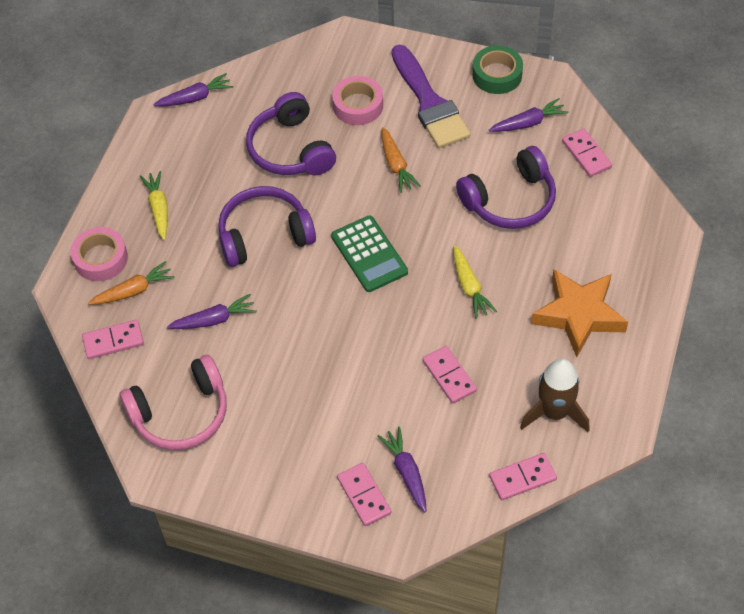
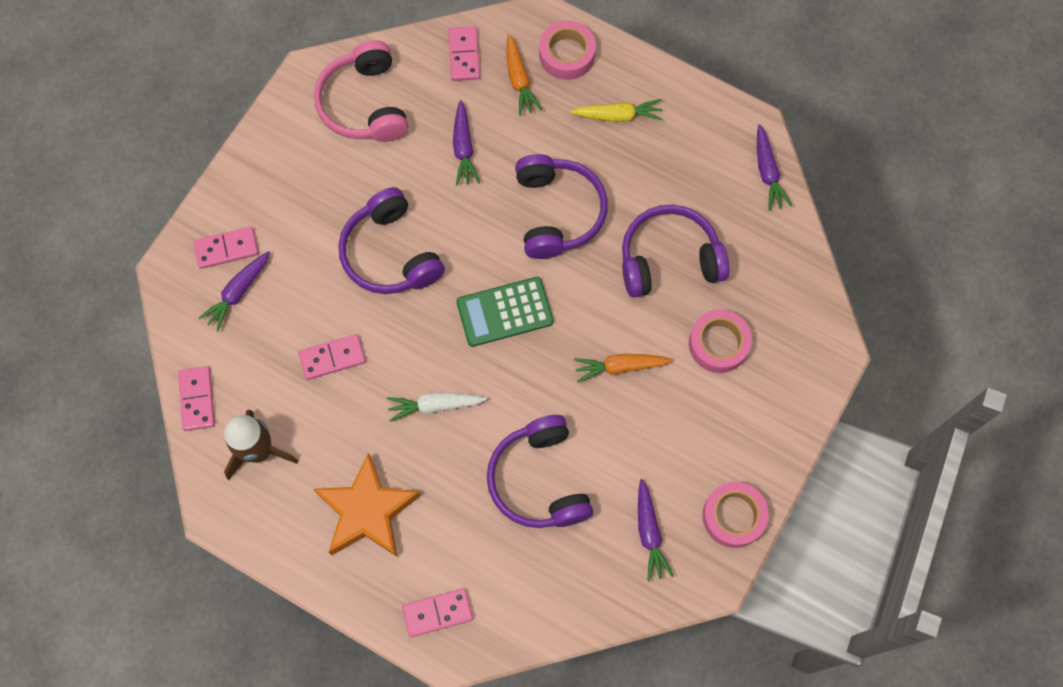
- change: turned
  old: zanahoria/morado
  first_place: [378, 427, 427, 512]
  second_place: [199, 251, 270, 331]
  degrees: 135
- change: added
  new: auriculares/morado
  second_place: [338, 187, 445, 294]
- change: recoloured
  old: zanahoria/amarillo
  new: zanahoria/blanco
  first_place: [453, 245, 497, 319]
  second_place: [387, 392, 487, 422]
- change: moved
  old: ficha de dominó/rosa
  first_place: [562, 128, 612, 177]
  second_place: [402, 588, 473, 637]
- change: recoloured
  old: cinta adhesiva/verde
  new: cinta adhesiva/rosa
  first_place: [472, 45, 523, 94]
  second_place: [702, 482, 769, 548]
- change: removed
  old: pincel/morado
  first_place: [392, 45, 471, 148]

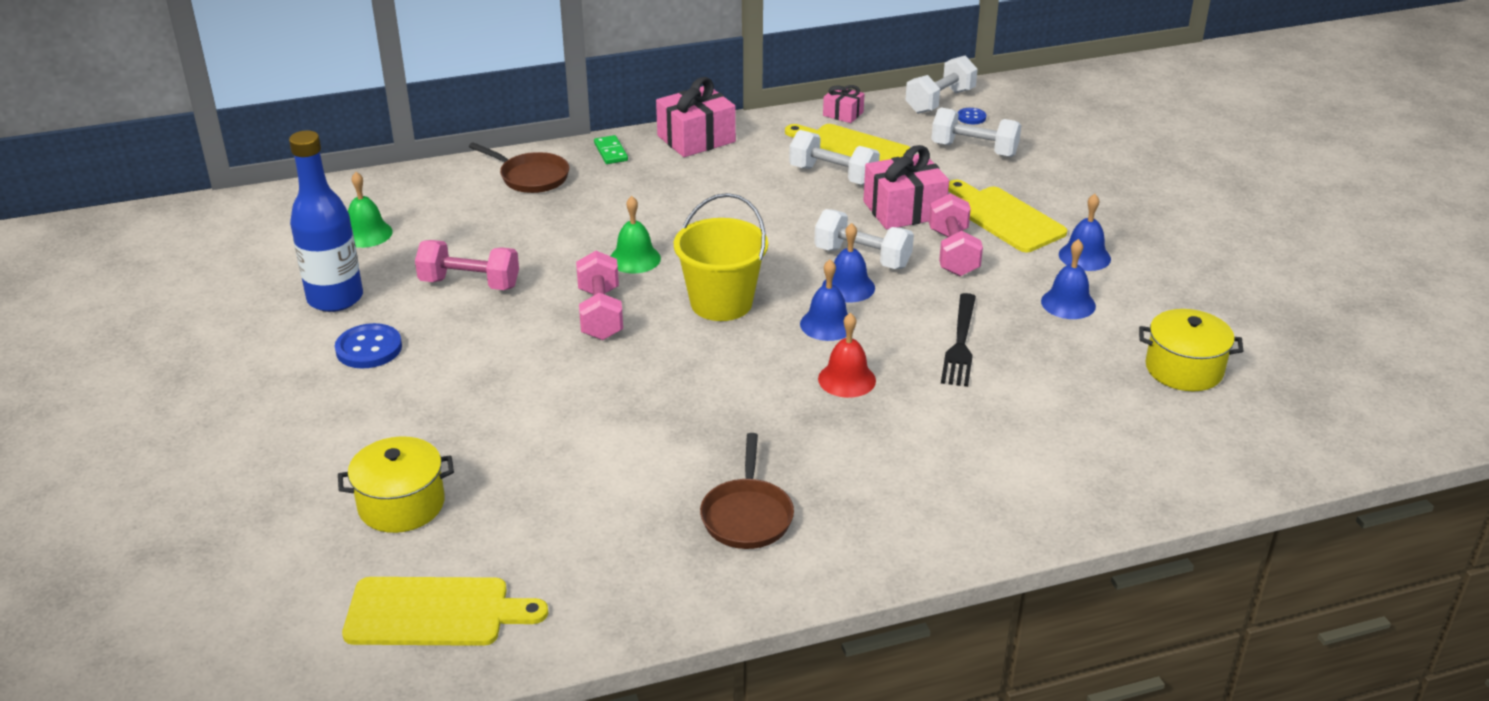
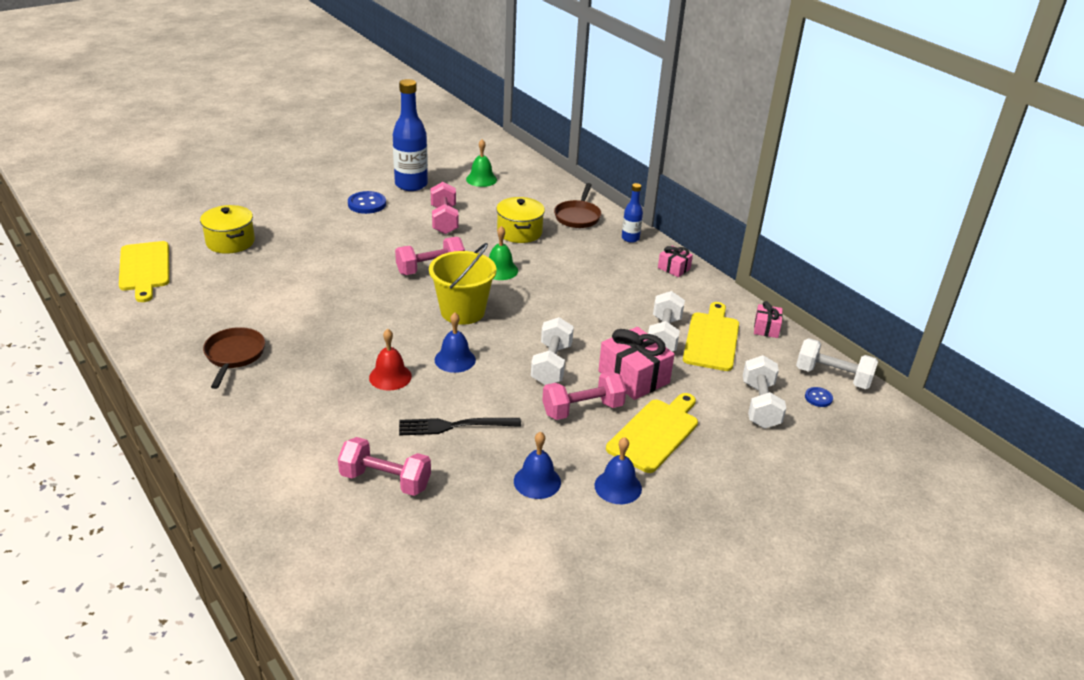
- change: turned
  old: sartén/marrón
  first_place: [700, 433, 794, 549]
  second_place: [203, 327, 265, 389]
  degrees: 105
- change: added
  new: mancuerna/rosa
  second_place: [338, 437, 431, 496]
- change: moved
  old: olla/amarillo
  first_place: [1139, 309, 1243, 391]
  second_place: [496, 197, 545, 243]
- change: replaced
  old: ficha de dominó/verde
  new: botella/azul
  first_place: [594, 135, 628, 164]
  second_place: [622, 183, 643, 243]
- change: resized
  old: regalo/rosa
  first_place: [656, 77, 736, 157]
  second_place: [658, 246, 693, 277]
  factor: 0.54
- change: removed
  old: campana/azul
  first_place: [822, 223, 875, 302]

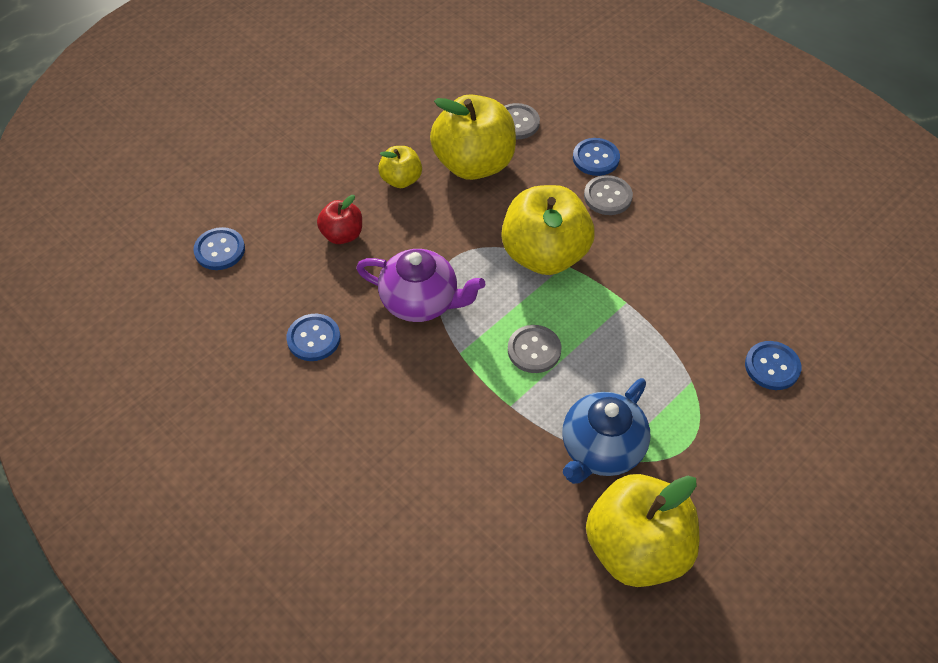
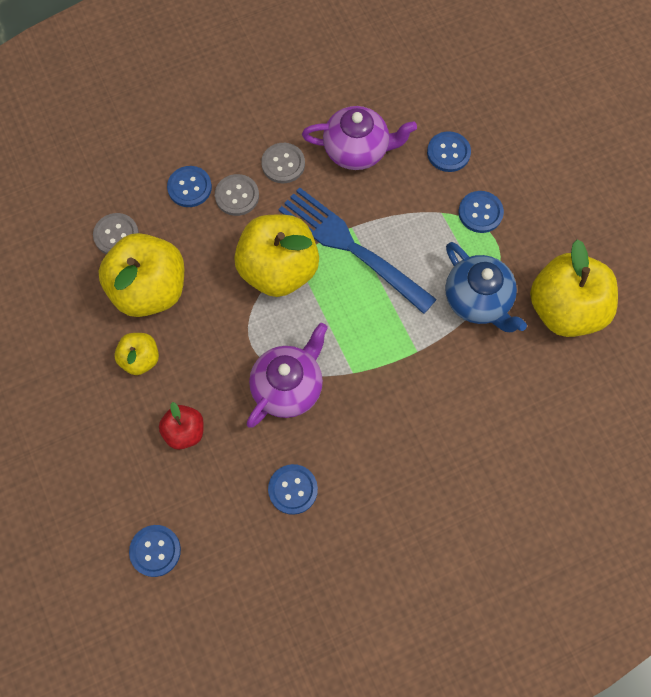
- change: moved
  old: botón/gris
  first_place: [508, 325, 561, 373]
  second_place: [261, 143, 305, 183]
- change: added
  new: tenedor/azul
  second_place: [278, 188, 437, 314]
- change: added
  new: tetera/morado
  second_place: [302, 106, 417, 170]
- change: added
  new: botón/azul
  second_place: [459, 191, 504, 233]

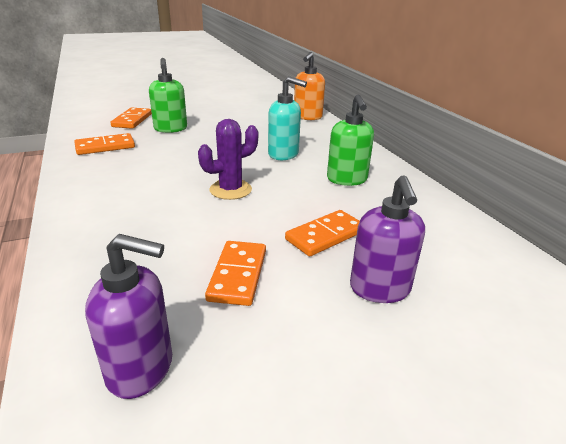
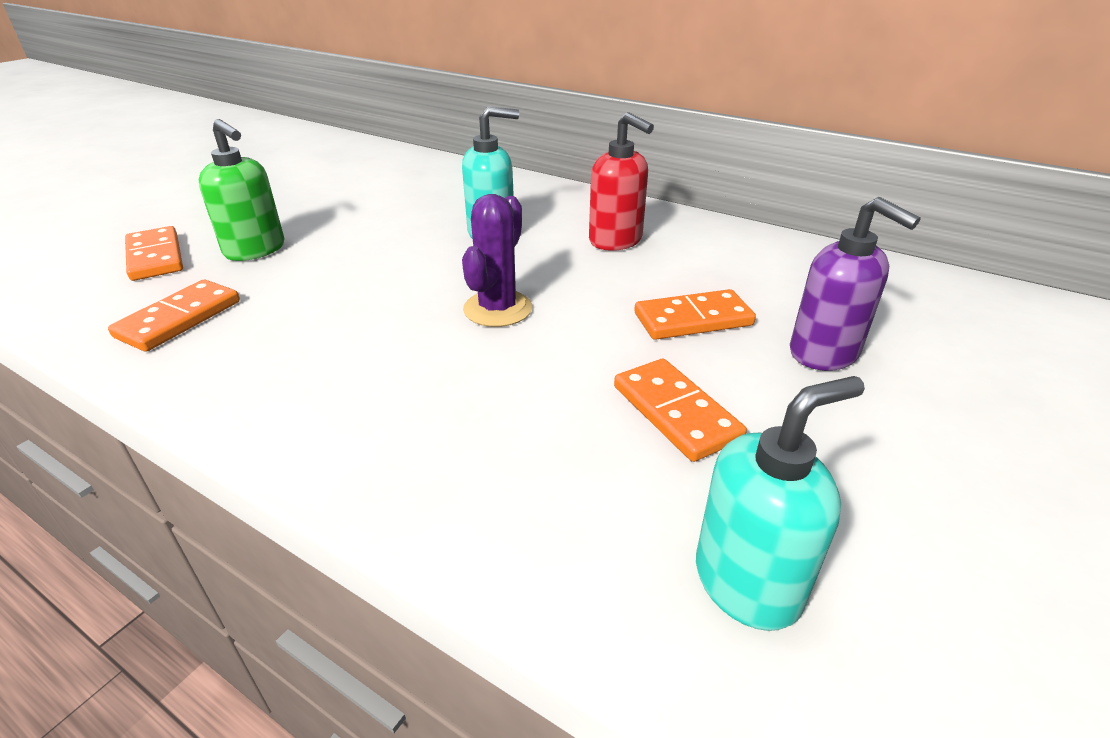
- change: recoloured
  old: dispensador de jabón/verde
  new: dispensador de jabón/rojo
  first_place: [327, 95, 374, 186]
  second_place: [589, 112, 654, 251]
- change: turned
  old: ficha de dominó/naranja
  first_place: [285, 210, 360, 257]
  second_place: [634, 289, 756, 340]
  degrees: 60
- change: recoloured
  old: dispensador de jabón/morado
  new: dispensador de jabón/turquesa
  first_place: [85, 234, 172, 399]
  second_place: [696, 376, 865, 631]
- change: removed
  old: dispensador de jabón/naranja
  first_place: [294, 52, 325, 120]

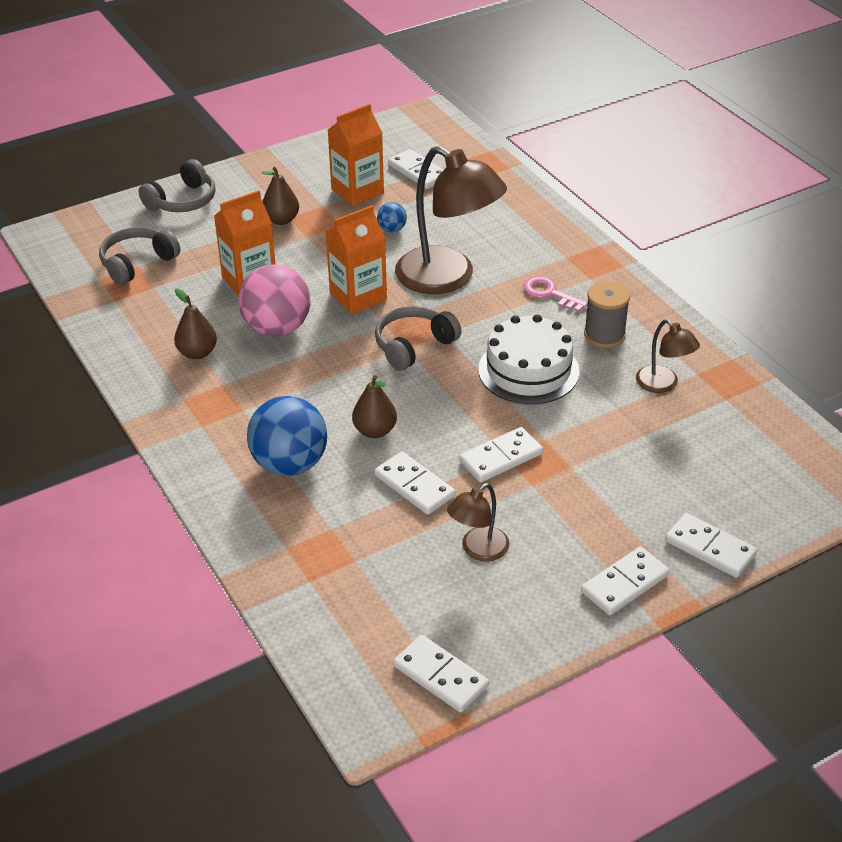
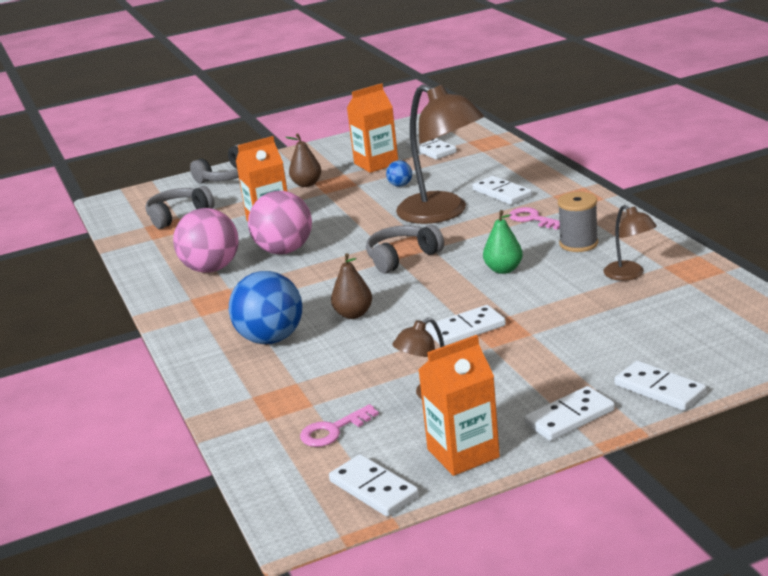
- change: replaced
  old: pera/marrón
  new: pelota/rosa
  first_place: [174, 288, 217, 359]
  second_place: [173, 208, 239, 273]
- change: added
  new: llave/rosa
  second_place: [300, 404, 379, 447]
- change: moved
  old: cartón de leche/naranja
  first_place: [326, 205, 387, 314]
  second_place: [418, 335, 500, 476]
- change: moved
  old: ficha de dominó/blanco
  first_place: [375, 451, 455, 515]
  second_place: [472, 176, 532, 205]
- change: replaced
  old: tarta/blanco
  new: pera/verde
  first_place: [478, 314, 580, 404]
  second_place: [483, 210, 523, 274]

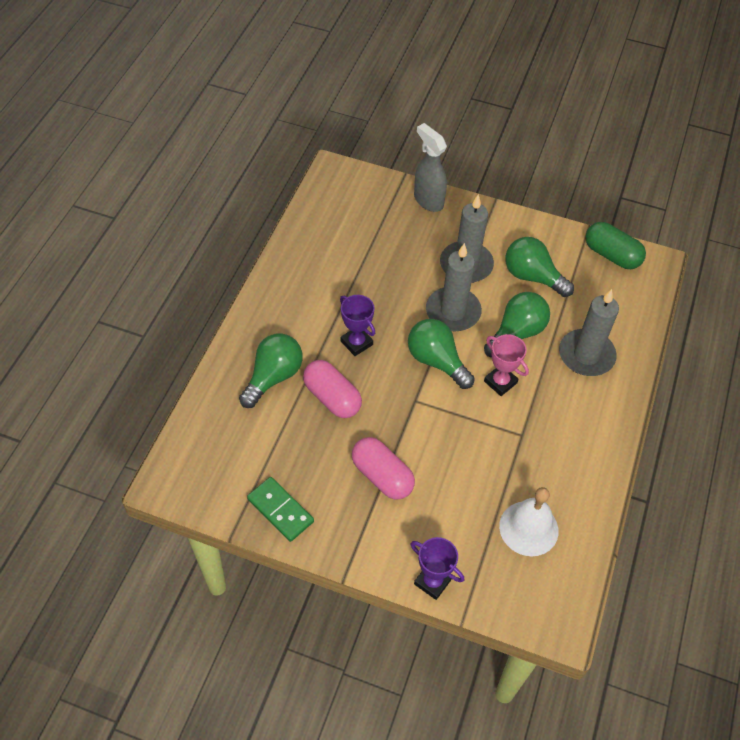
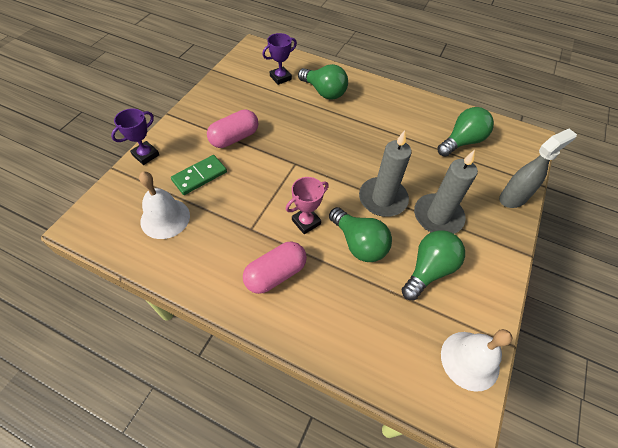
- change: moved
  old: ficha de dominó/verde
  first_place: [247, 477, 314, 542]
  second_place: [171, 155, 227, 195]
- change: moved
  old: cápsula/rosa
  first_place: [303, 360, 362, 418]
  second_place: [243, 242, 307, 294]
- change: moved
  old: trofeo/morado
  first_place: [340, 295, 375, 356]
  second_place: [262, 33, 297, 85]
- change: moved
  old: bombilla/verde
  first_place: [408, 319, 475, 389]
  second_place: [437, 107, 494, 157]
- change: replaced
  old: cápsula/verde
  new: campana/blanco
  first_place: [585, 222, 646, 269]
  second_place: [441, 329, 512, 392]
- change: removed
  old: vela/gris
  first_place: [559, 289, 619, 376]

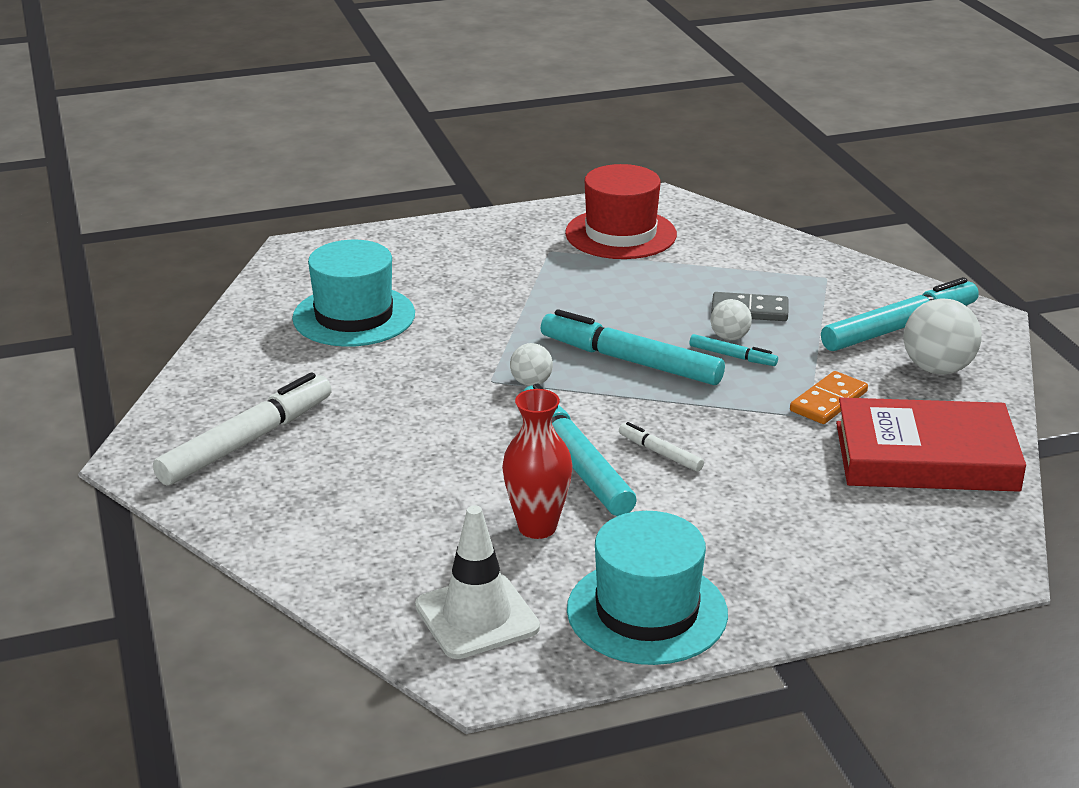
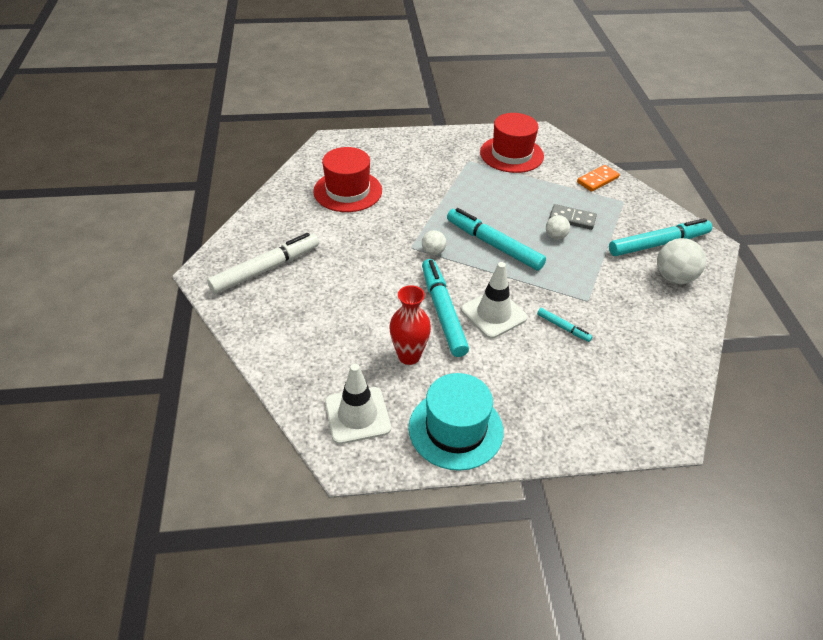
- change: recoloured
  old: sombrero/turquesa
  new: sombrero/rojo
  first_place: [292, 240, 415, 347]
  second_place: [313, 147, 382, 212]
- change: replaced
  old: rotulador/blanco
  new: cono de tráfico/blanco
  first_place: [619, 422, 704, 472]
  second_place: [461, 262, 527, 339]
- change: moved
  old: rotulador/turquesa
  first_place: [689, 334, 778, 366]
  second_place: [537, 308, 592, 342]
- change: moved
  old: ficha de dominó/naranja
  first_place: [790, 371, 868, 424]
  second_place: [577, 165, 620, 192]
- change: removed
  old: libro/rojo
  first_place: [836, 398, 1026, 492]

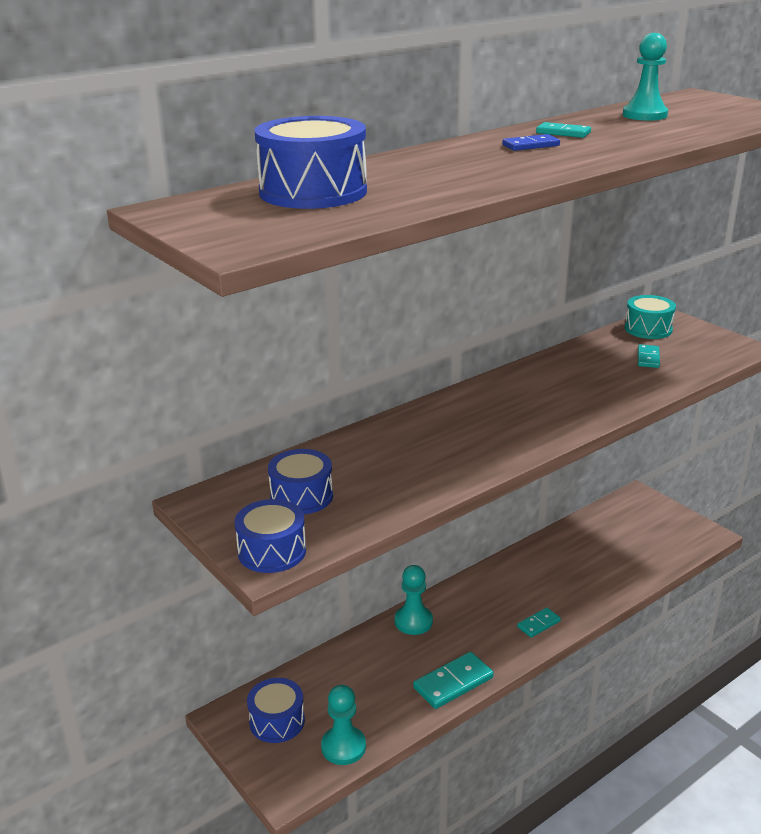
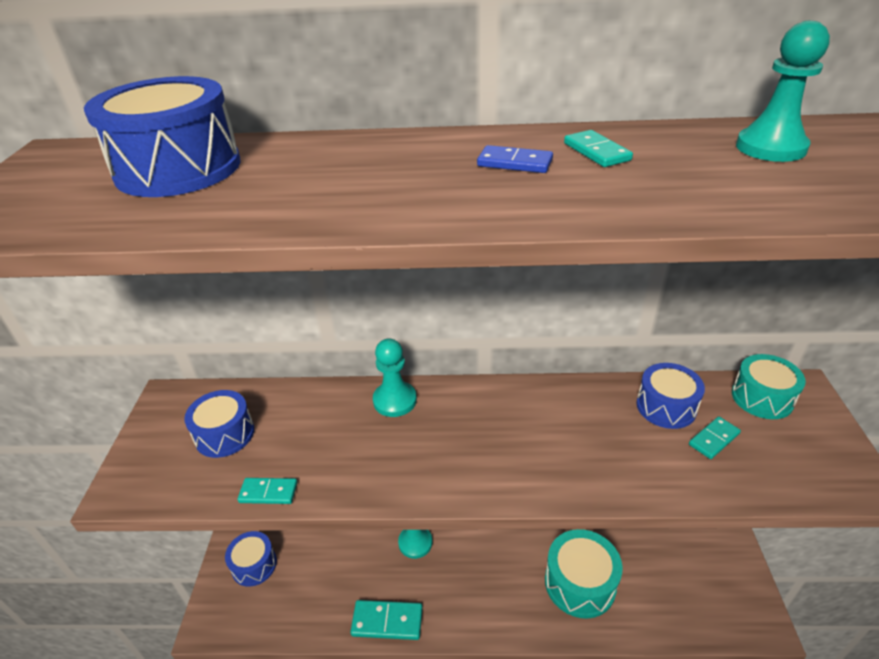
- change: moved
  old: ficha de dominó/turquesa
  first_place: [517, 608, 561, 638]
  second_place: [237, 478, 297, 504]
- change: moved
  old: peón/turquesa
  first_place: [321, 685, 366, 765]
  second_place: [373, 338, 417, 417]
- change: added
  new: tambor/turquesa
  second_place: [545, 529, 623, 619]
- change: moved
  old: tambor/azul
  first_place: [235, 499, 306, 573]
  second_place: [636, 363, 705, 429]

